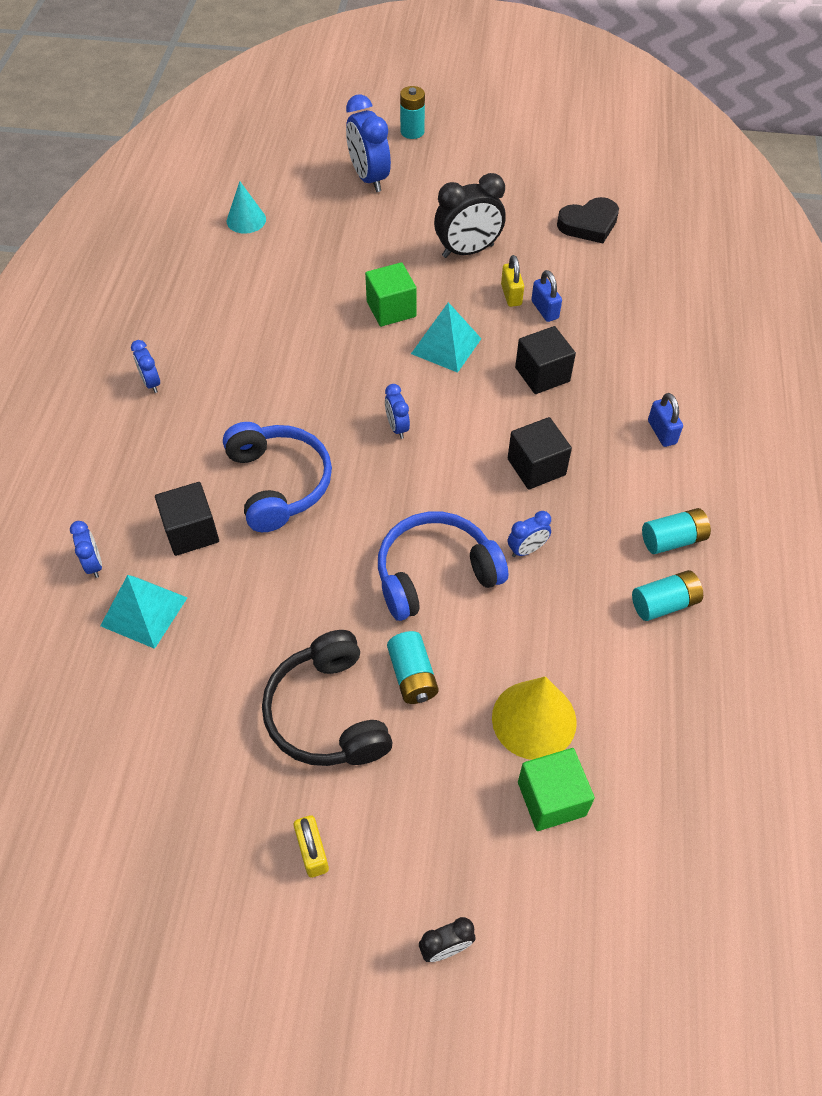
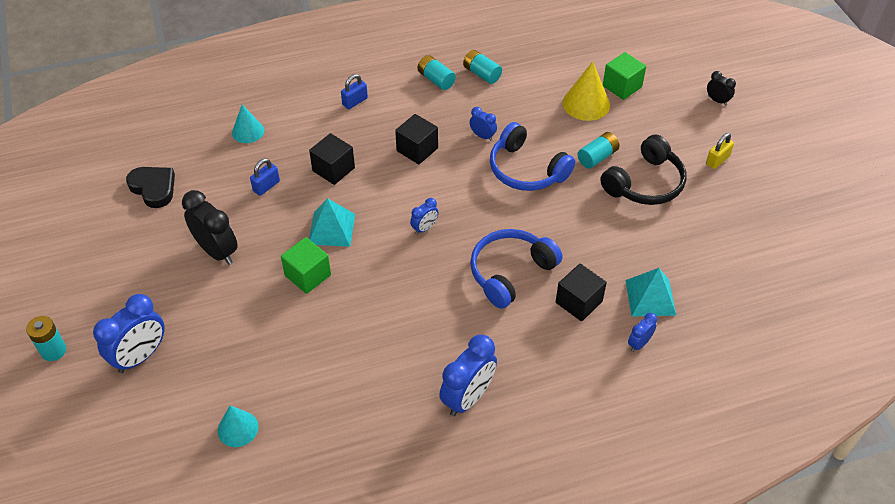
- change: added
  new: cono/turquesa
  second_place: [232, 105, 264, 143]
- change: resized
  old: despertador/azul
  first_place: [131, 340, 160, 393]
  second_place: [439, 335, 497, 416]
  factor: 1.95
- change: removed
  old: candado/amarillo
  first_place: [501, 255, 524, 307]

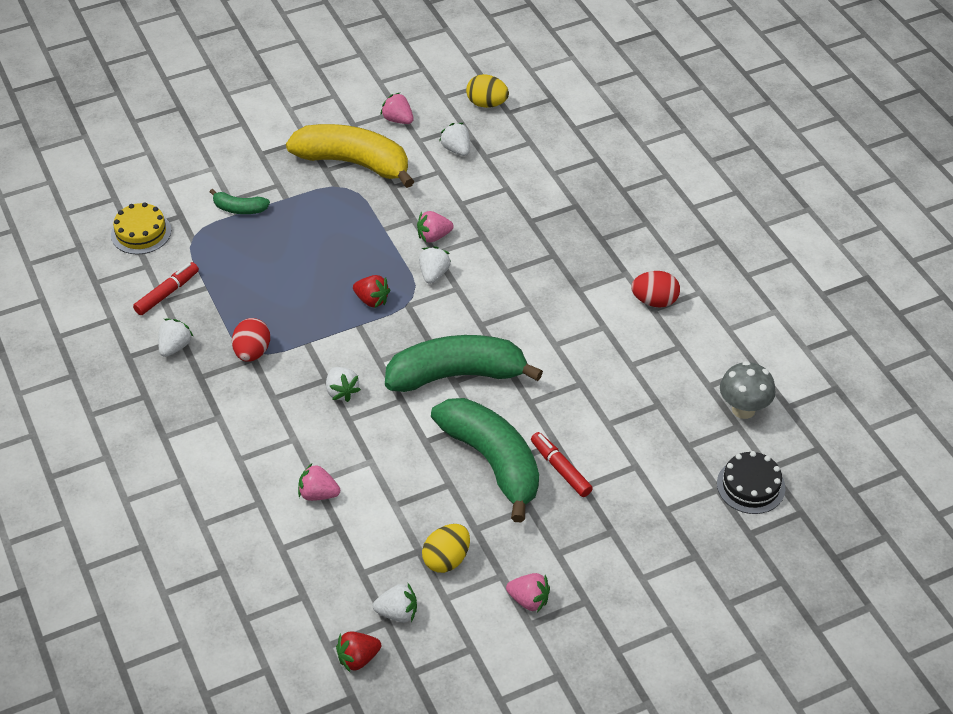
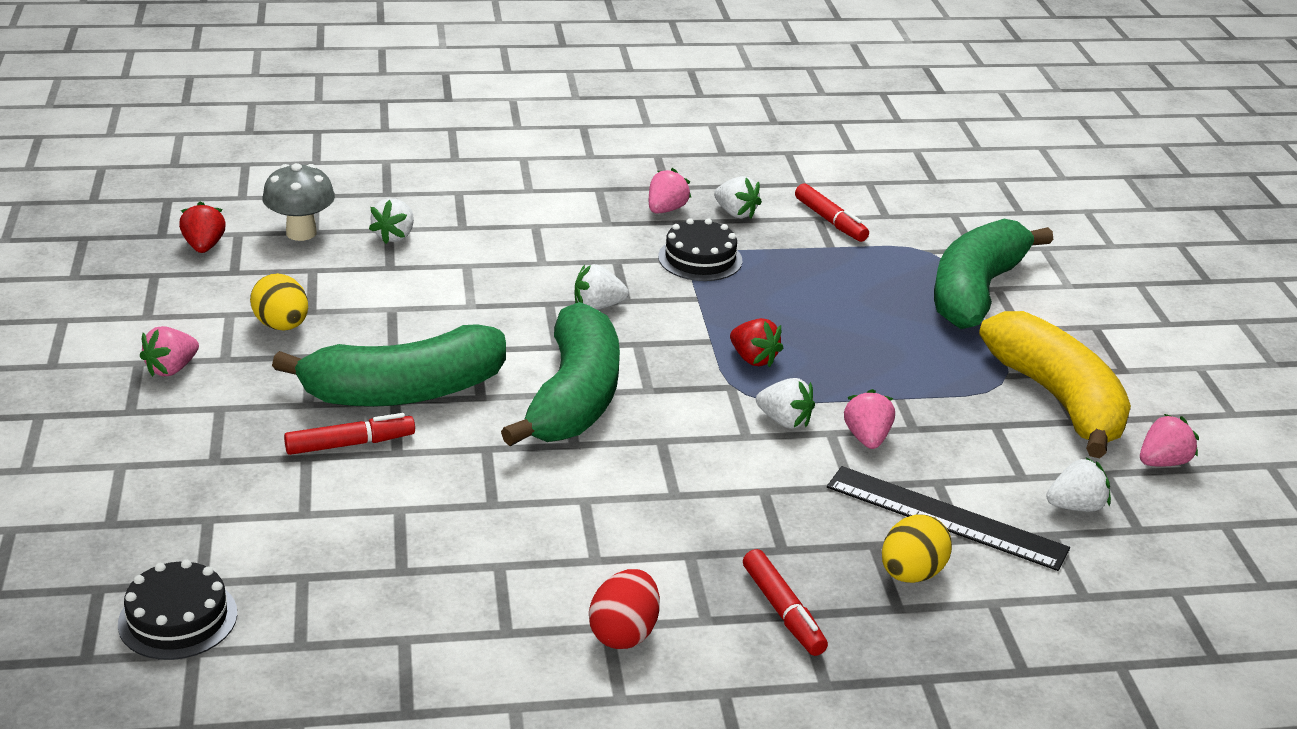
- change: moved
  old: seta/gris
  first_place: [720, 361, 776, 419]
  second_place: [263, 163, 335, 241]
- change: moved
  old: fresa/blanco
  first_place: [373, 583, 417, 622]
  second_place: [369, 198, 414, 244]
- change: moved
  old: fresa/rosa
  first_place: [298, 463, 340, 501]
  second_place: [649, 168, 691, 214]
- change: replaced
  old: huevo/rojo
  new: tarta/negro
  first_place: [232, 318, 270, 362]
  second_place: [658, 218, 742, 281]
- change: turned
  old: fresa/rojo
  first_place: [353, 275, 390, 308]
  second_place: [730, 318, 783, 367]
  degrees: -90
- change: added
  new: rotulador/rojo
  second_place: [743, 549, 828, 656]
- change: added
  new: regla/negro
  second_place: [827, 466, 1070, 571]
- change: moved
  old: huevo/amarillo
  first_place: [466, 74, 509, 108]
  second_place: [882, 514, 952, 583]
- change: resized
  old: plátano/verde
  first_place: [210, 189, 270, 214]
  second_place: [934, 219, 1054, 329]
  factor: 2.25
- change: turned
  old: plátano/amarillo
  first_place: [286, 124, 414, 188]
  second_place: [979, 311, 1131, 458]
  degrees: -60
- change: removed
  old: tarta/amarillo
  first_place: [111, 202, 171, 254]

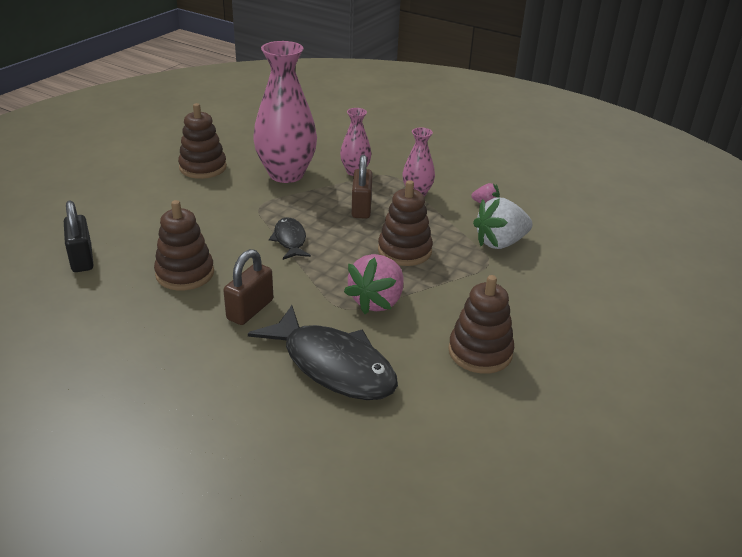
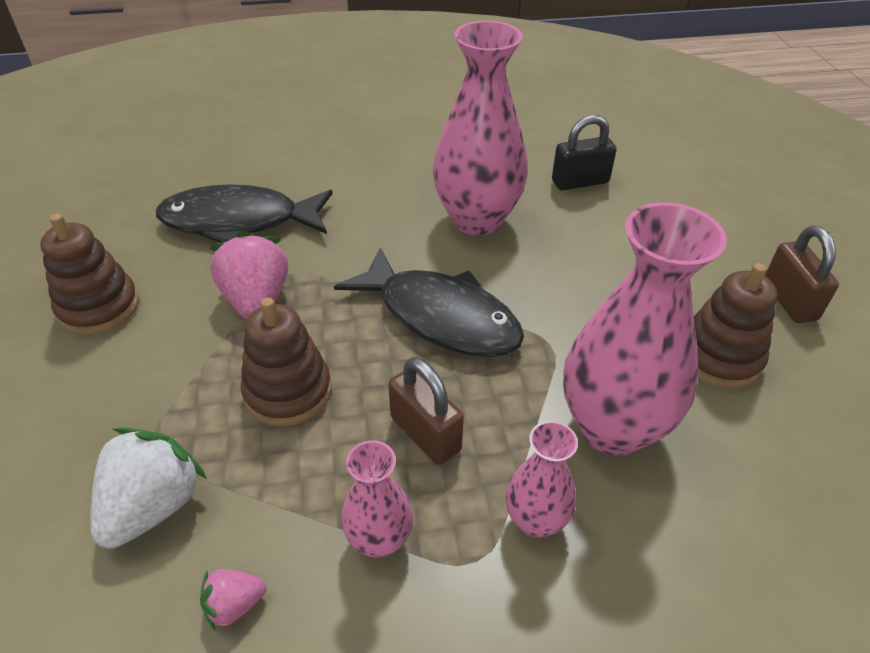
- change: resized
  old: pez/negro
  first_place: [269, 218, 311, 260]
  second_place: [334, 247, 524, 357]
  factor: 1.91
- change: replaced
  old: juguete apilable/marrón
  new: florero/rosa
  first_place: [154, 200, 214, 290]
  second_place: [433, 21, 528, 235]
- change: turned
  old: candado/negro
  first_place: [64, 200, 93, 272]
  second_place: [552, 115, 617, 190]
  degrees: -45
- change: moved
  old: candado/marrón
  first_place: [223, 249, 273, 325]
  second_place: [765, 226, 839, 323]

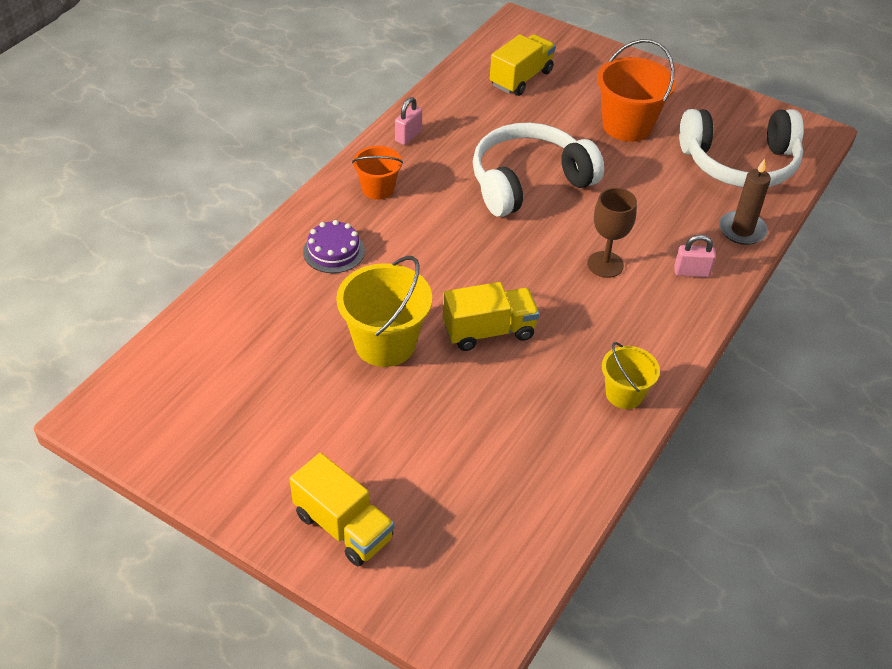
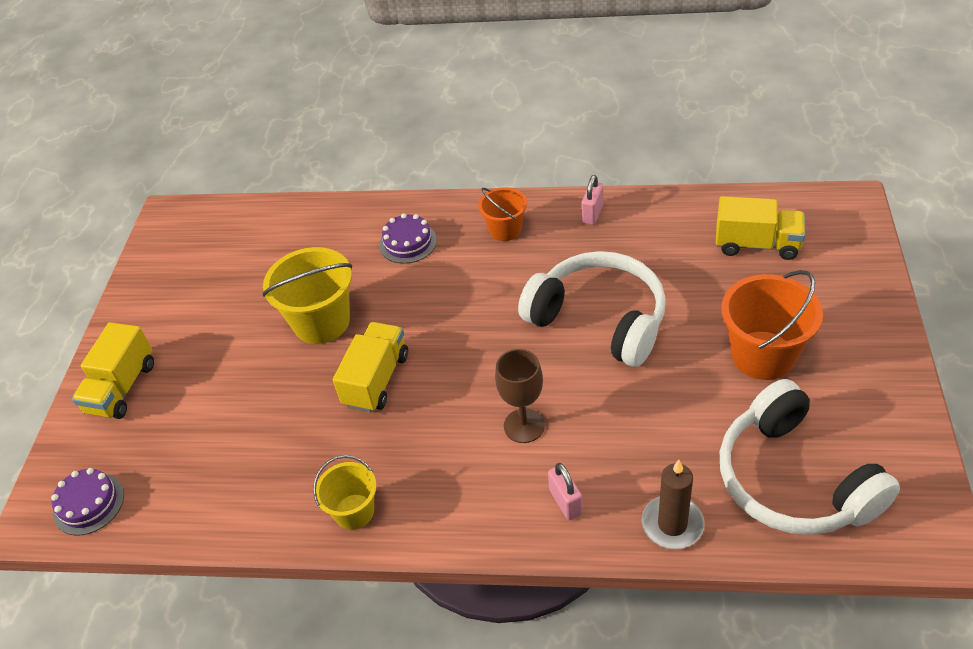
- change: added
  new: tarta/morado
  second_place: [51, 468, 124, 535]
- change: turned
  old: camión/amarillo
  first_place: [443, 282, 539, 351]
  second_place: [333, 322, 408, 412]
  degrees: -120
- change: turned
  old: candado/rosa
  first_place: [395, 97, 422, 145]
  second_place: [581, 175, 603, 225]
  degrees: -75

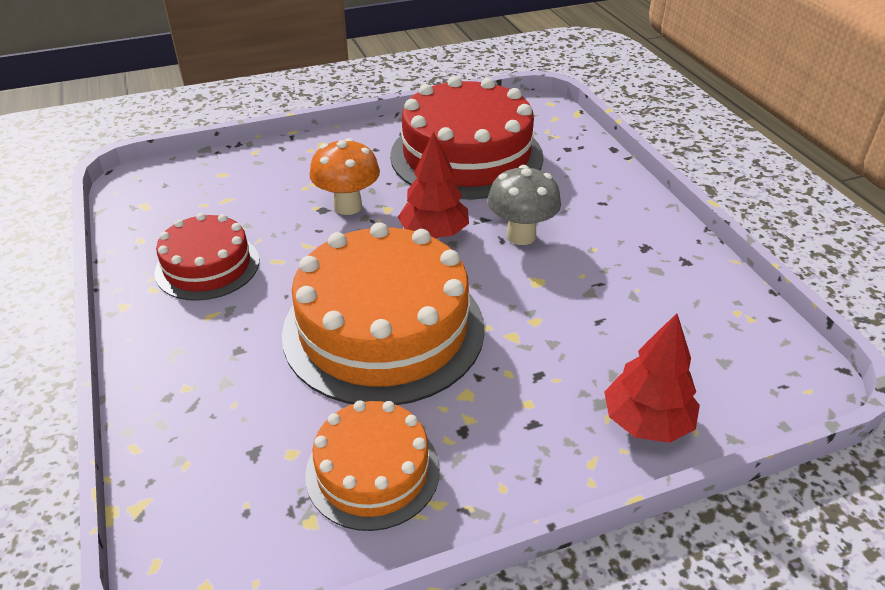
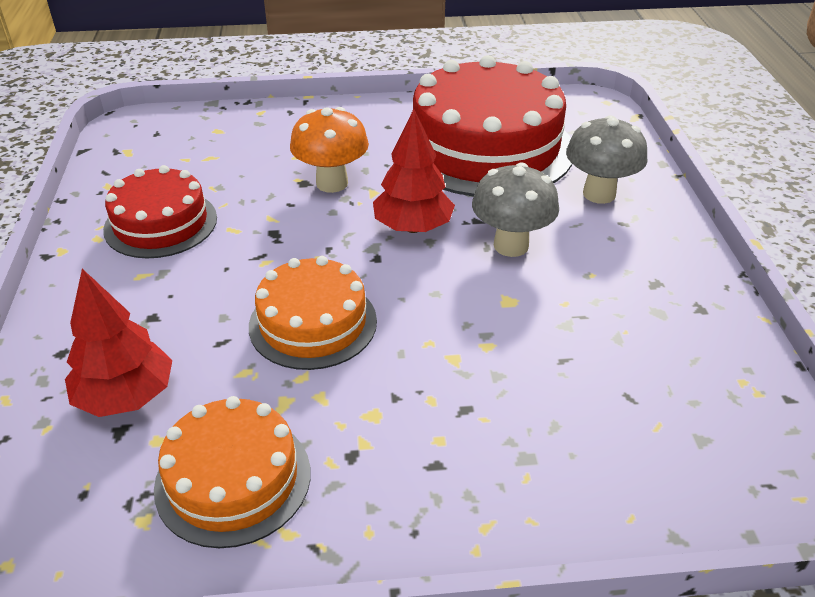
- change: moved
  old: árbol/rojo
  first_place: [604, 313, 700, 443]
  second_place: [65, 269, 172, 417]
- change: resized
  old: tarta/naranja
  first_place: [282, 222, 485, 405]
  second_place: [249, 256, 377, 370]
  factor: 0.56
- change: added
  new: seta/gris
  second_place: [566, 115, 648, 204]

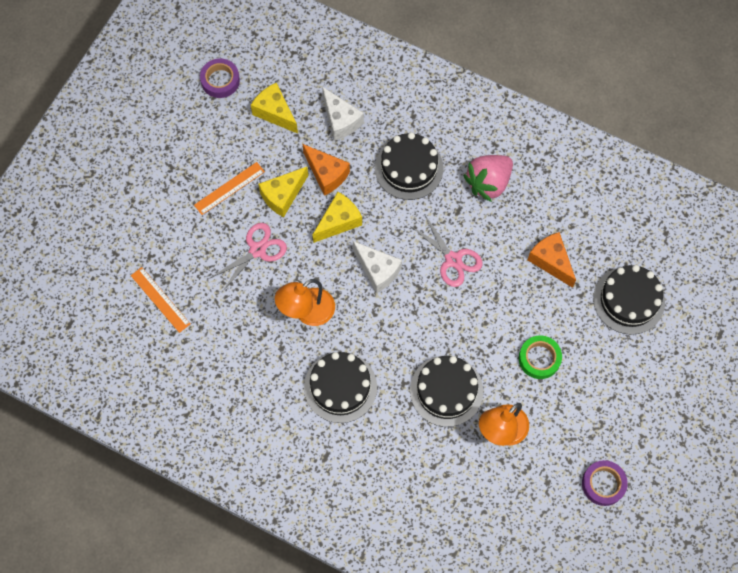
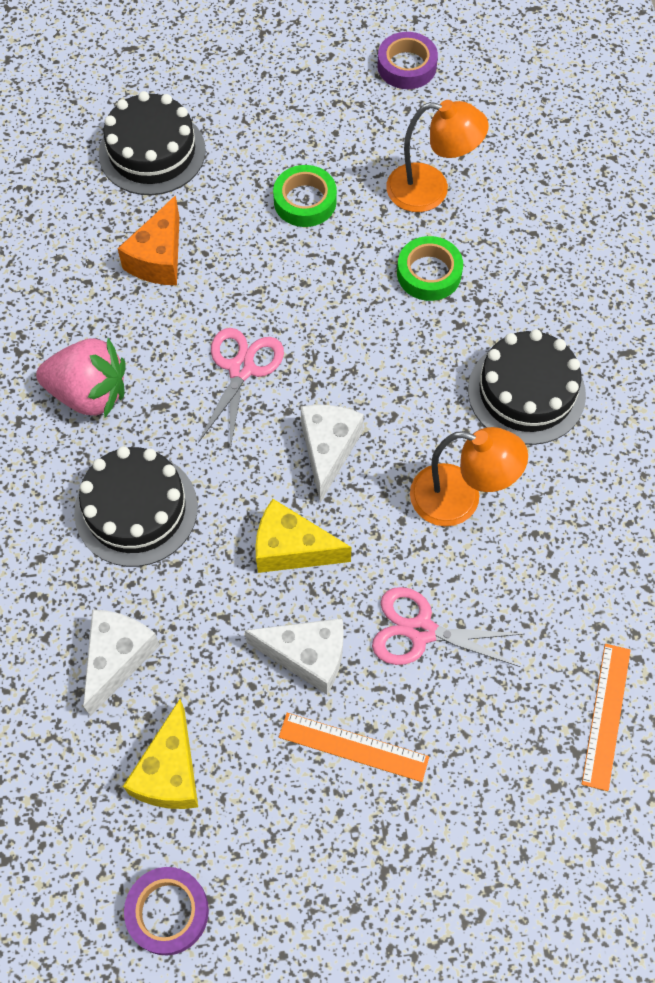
- change: recoloured
  old: queso/amarillo
  new: queso/blanco
  first_place: [258, 167, 308, 217]
  second_place: [245, 618, 344, 695]
- change: replaced
  old: tarta/negro
  new: cinta adhesiva/verde
  first_place: [410, 355, 483, 427]
  second_place: [397, 236, 463, 301]
- change: removed
  old: queso/naranja
  first_place: [303, 144, 350, 196]

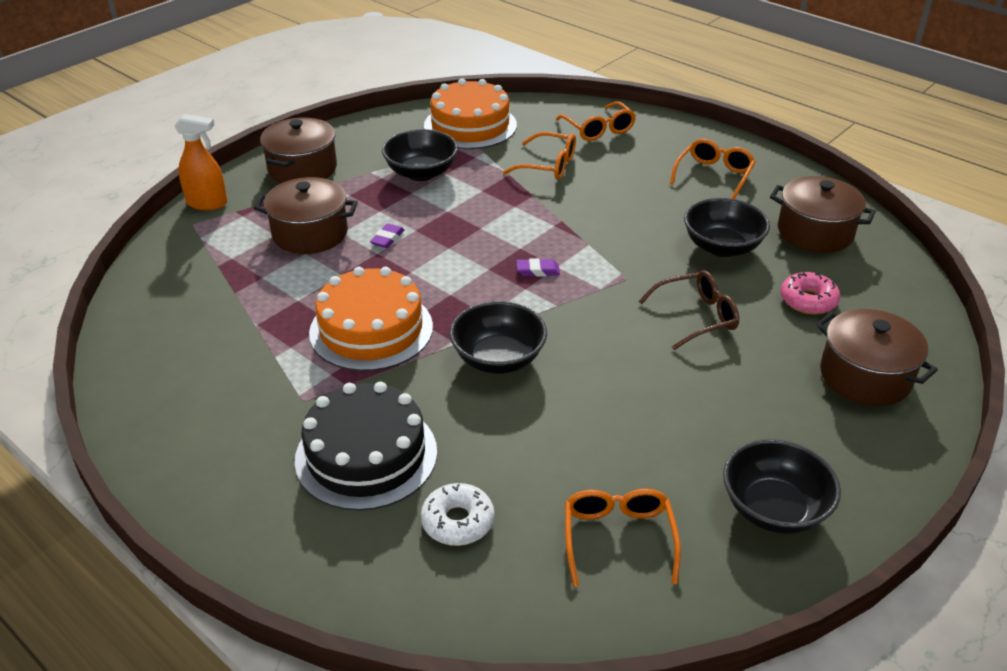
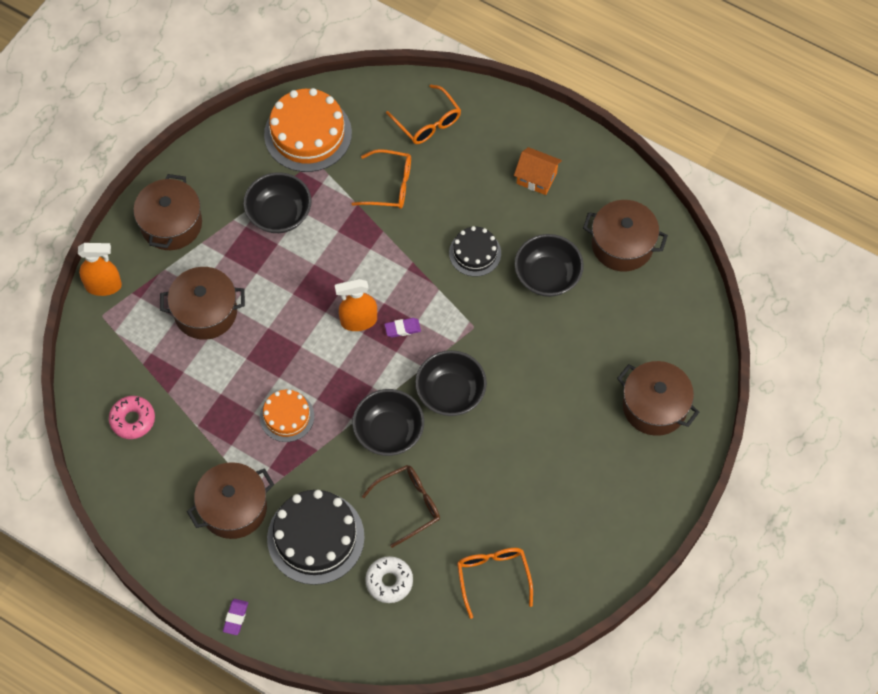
- change: moved
  old: rosquilla/rosa
  first_place: [781, 272, 840, 314]
  second_place: [109, 396, 155, 439]
- change: added
  new: olla/marrón
  second_place: [187, 462, 274, 539]
- change: moved
  old: goma de borrar/morado
  first_place: [370, 223, 404, 248]
  second_place: [223, 599, 248, 635]
- change: resized
  old: tarta/naranja
  first_place: [309, 267, 433, 371]
  second_place: [260, 389, 314, 442]
  factor: 0.58
- change: added
  new: pulverizador/naranja
  second_place: [335, 279, 377, 331]
- change: moved
  old: gafas/marrón
  first_place: [638, 270, 739, 350]
  second_place: [362, 465, 440, 548]
- change: moved
  old: cuenco/negro
  first_place: [723, 439, 841, 534]
  second_place: [415, 350, 487, 416]
- change: added
  new: tarta/negro
  second_place: [449, 226, 501, 277]
- change: replaced
  old: gafas/naranja
  new: casa/naranja
  first_place: [670, 139, 756, 199]
  second_place: [514, 147, 562, 195]

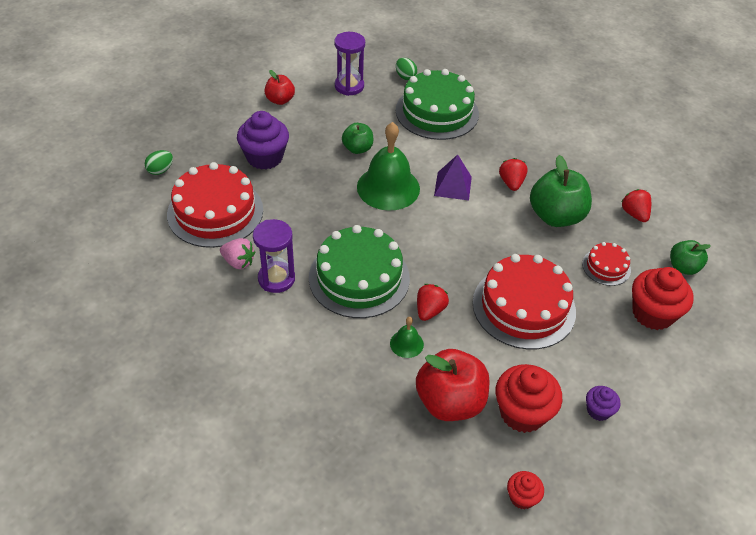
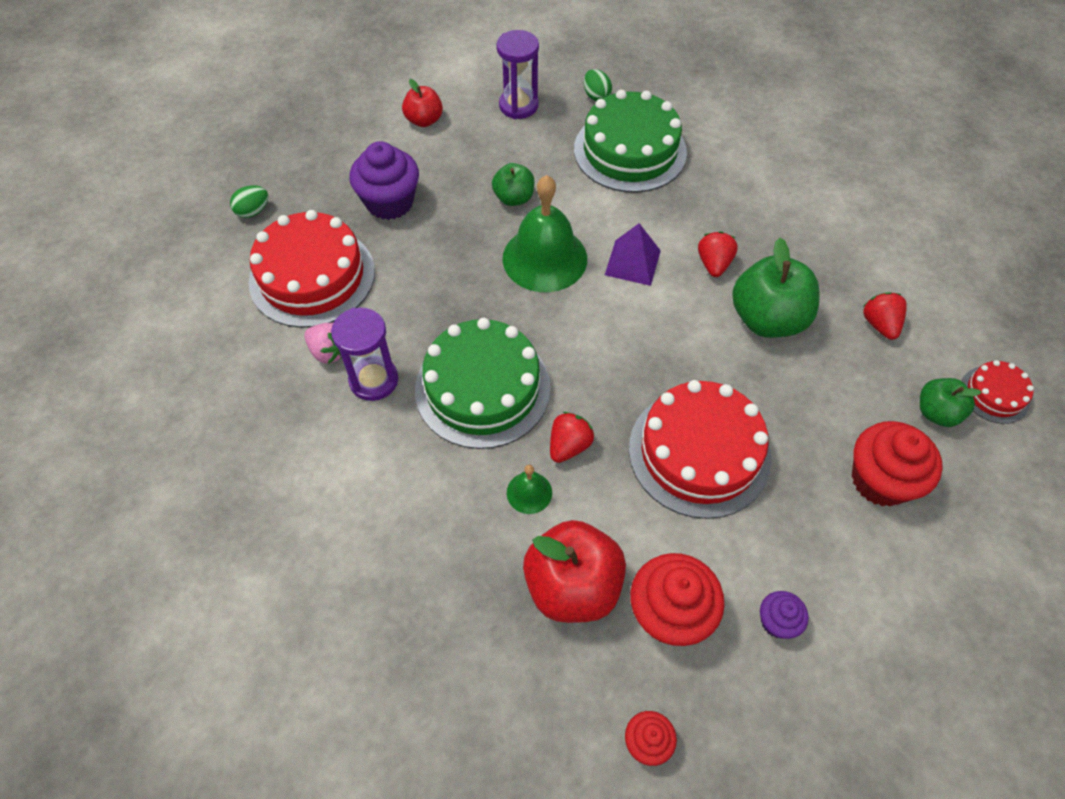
- change: moved
  old: tarta/rojo
  first_place: [582, 242, 631, 286]
  second_place: [962, 360, 1034, 424]

